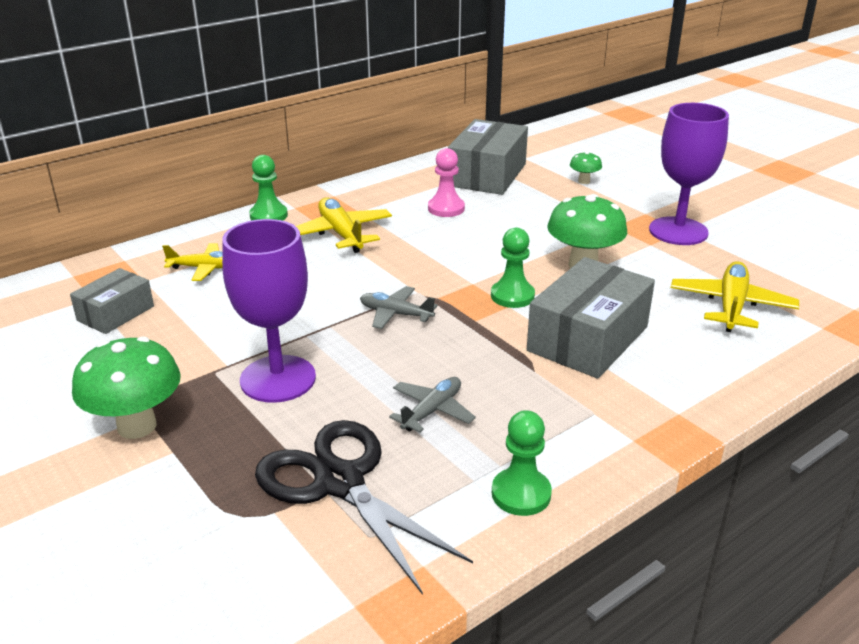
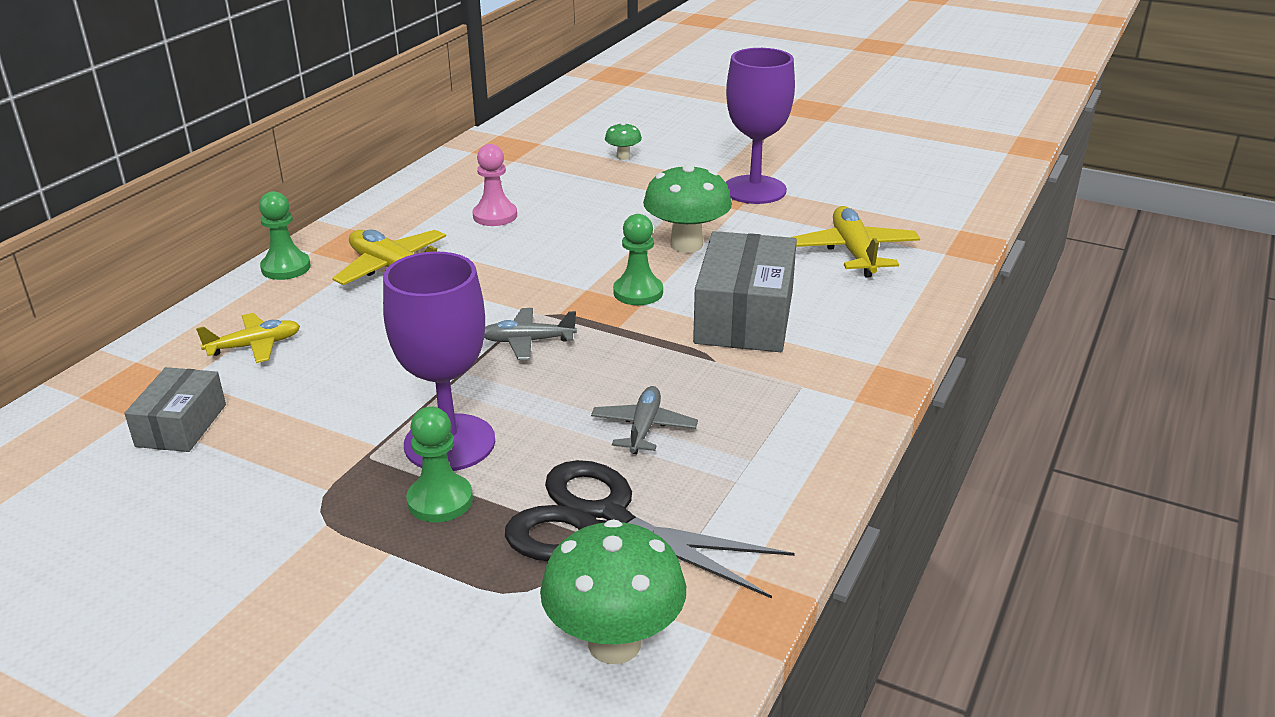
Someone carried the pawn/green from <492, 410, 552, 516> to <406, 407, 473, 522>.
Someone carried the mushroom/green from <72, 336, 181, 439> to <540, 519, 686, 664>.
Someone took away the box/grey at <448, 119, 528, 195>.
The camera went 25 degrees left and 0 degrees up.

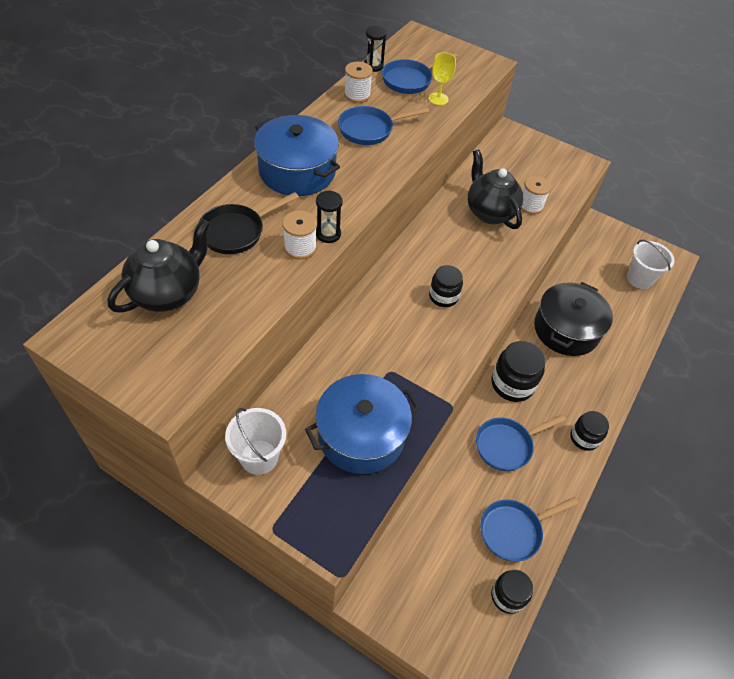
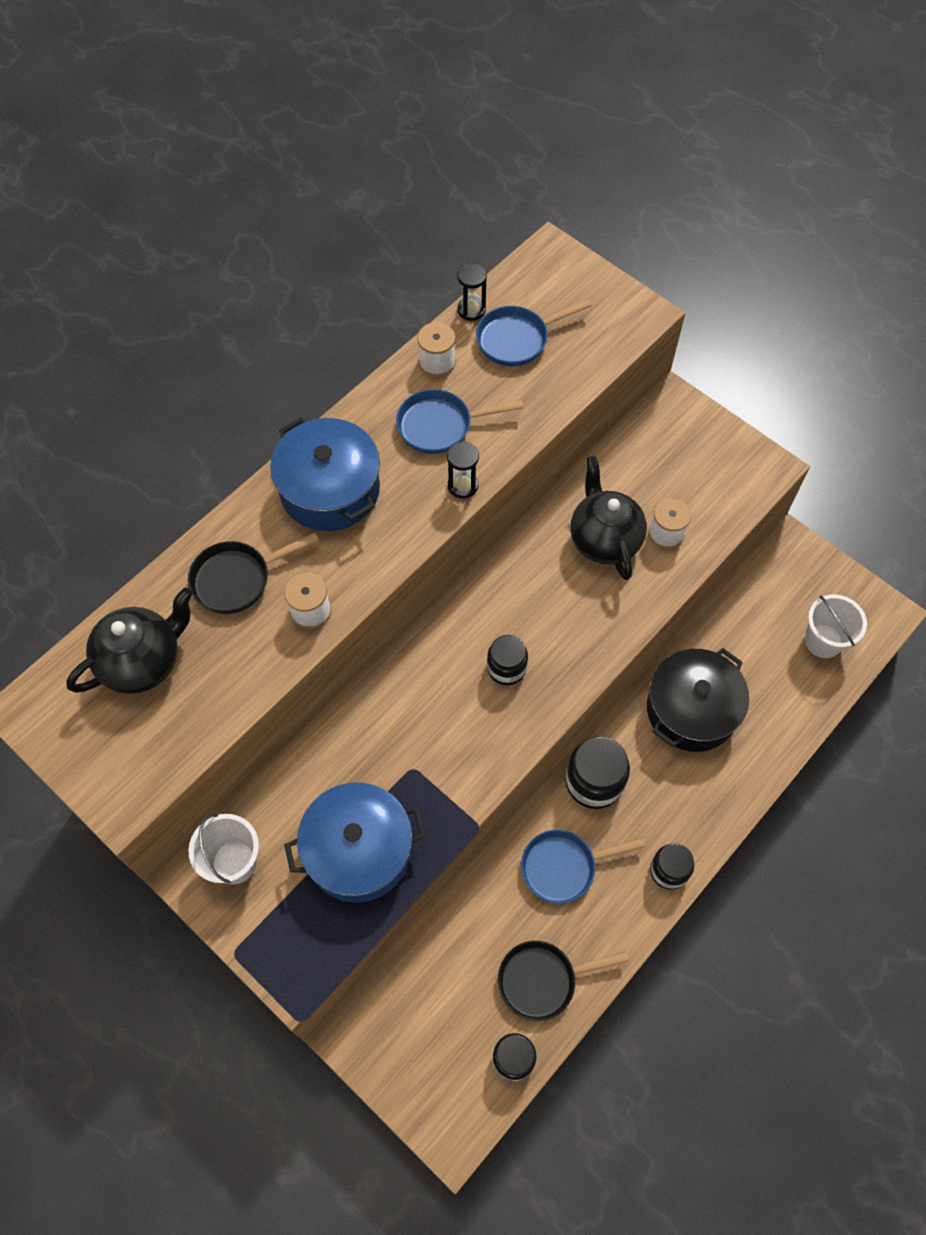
Someone carried the hourglass/black from <316, 190, 343, 243> to <447, 441, 479, 499>.
Someone repainted the pan/blue at <480, 497, 579, 561>, which became the pan/black at <498, 941, 629, 1021>.
Someone took away the goblet/yellow at <429, 52, 456, 105>.
The camera went 15 degrees right and 10 degrees up.

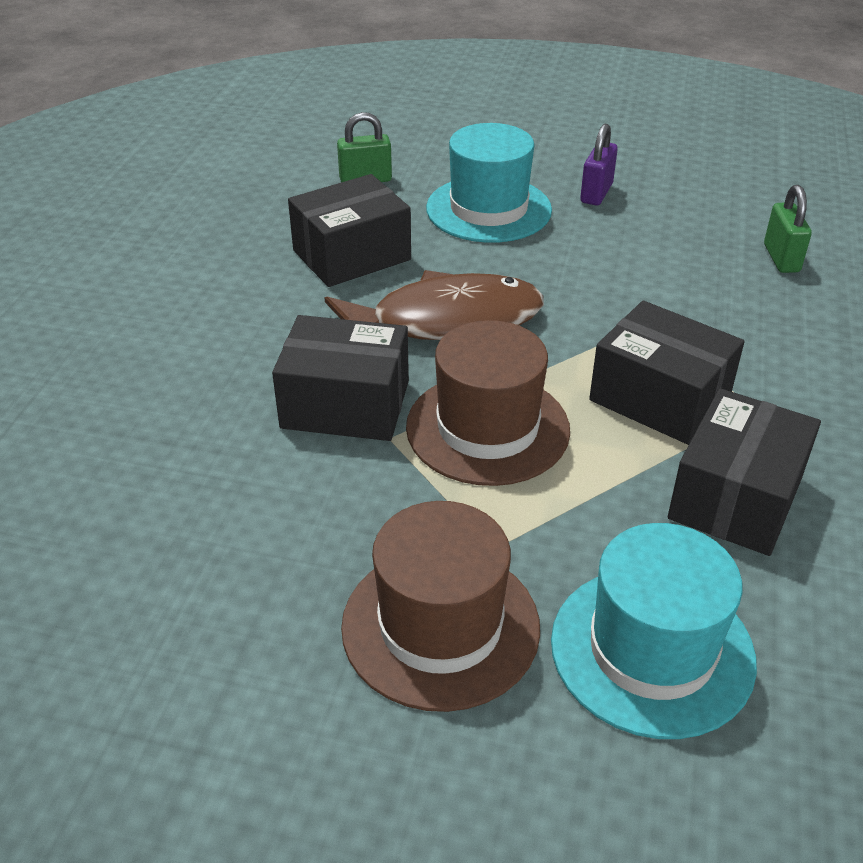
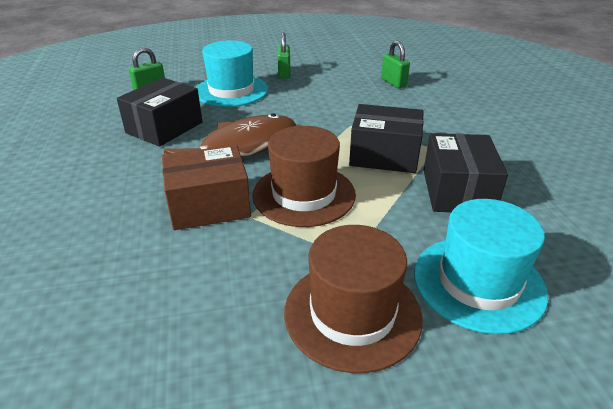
Someone repainted the box/black at <272, 315, 409, 441>, which became the box/brown at <162, 145, 251, 230>.
Someone repainted the padlock/purple at <580, 124, 618, 205>, which became the padlock/green at <277, 32, 291, 79>.
The camera went 25 degrees left and 5 degrees down.

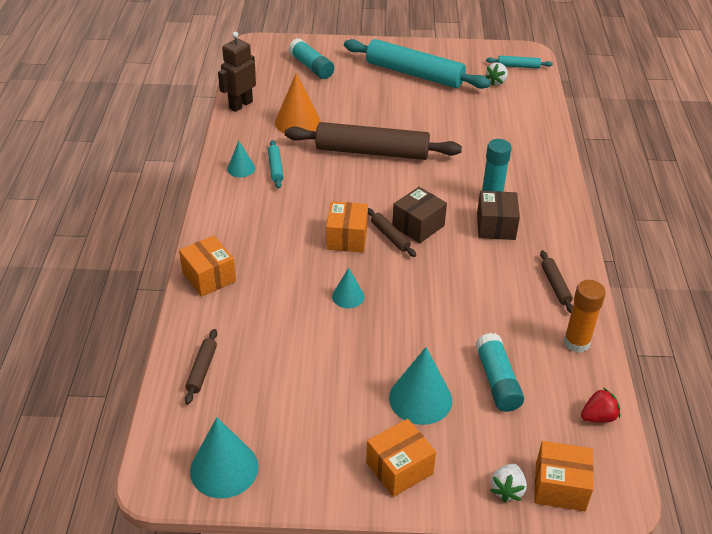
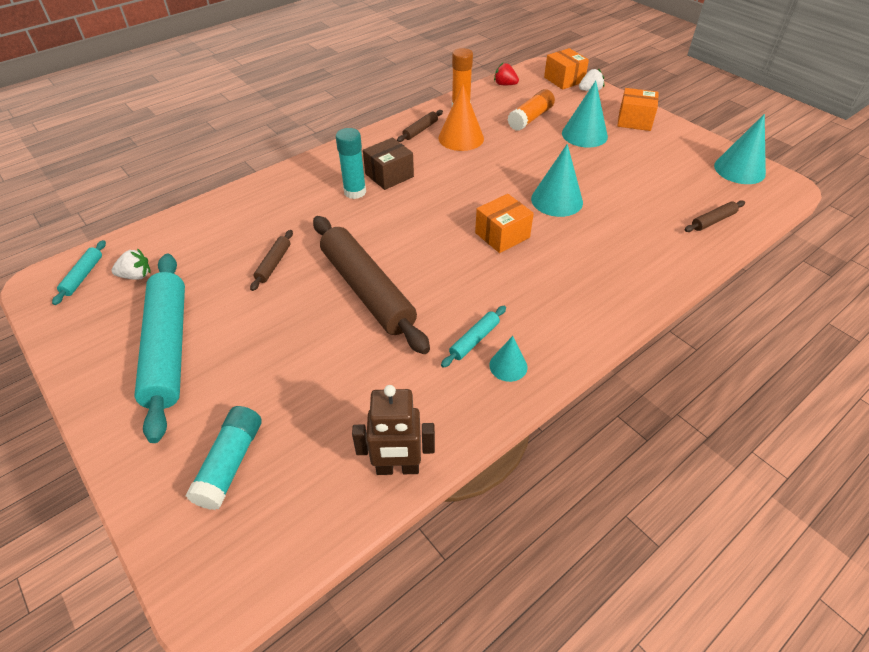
Someone rotated the rolling pin/turquoise at <486, 56, 553, 69> by 45 degrees clockwise.
Someone carried the rolling pin/brown from <368, 208, 416, 257> to <250, 230, 293, 291>.
Someone carried the cone/orange from <275, 73, 321, 134> to <438, 84, 484, 151>.
Someone repainted the glue stick/turquoise at <475, 333, 524, 412>, which became the glue stick/orange at <507, 89, 555, 131>.
Someone scaled the cone/turquoise at <332, 268, 364, 308> by 1.75.
Someone took away the box/orange at <179, 235, 236, 297>.
Someone took away the box/brown at <392, 187, 447, 244>.
The camera went 130 degrees left and 5 degrees up.

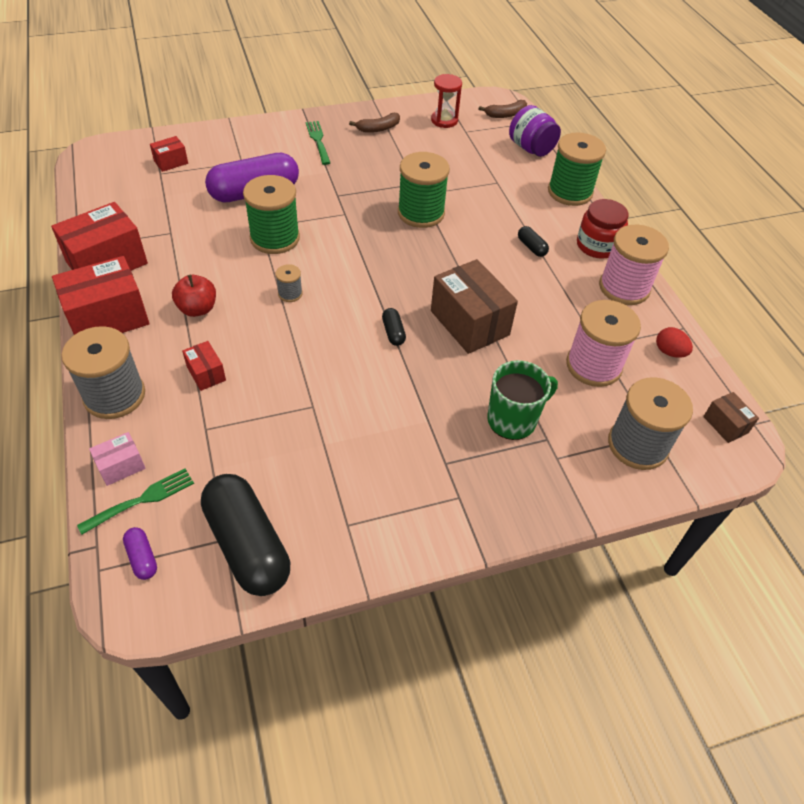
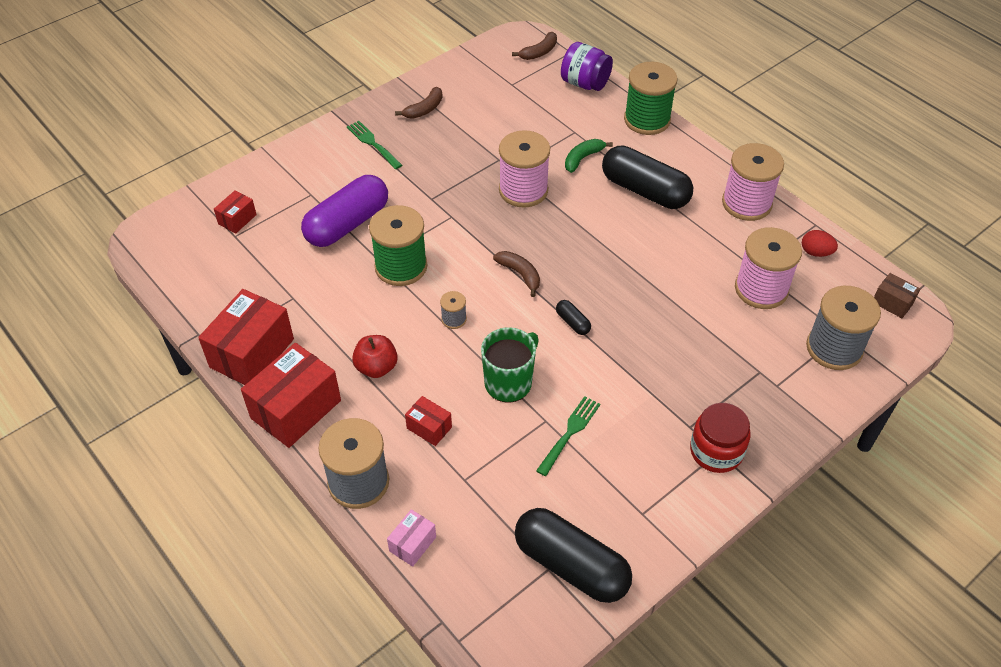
Someone carried the mug/green from <487, 360, 558, 440> to <481, 327, 539, 403>.
Someone put down the banana/brown at <493, 251, 540, 297>.
Someone repainted the spool/green at <398, 152, 450, 228>, which became the spool/pink at <499, 130, 550, 208>.
Someone carried the fork/green from <77, 469, 194, 534> to <536, 396, 600, 476>.
Someone put down the banana/green at <565, 139, 613, 173>.
Someone scaled the capsule/black at <518, 226, 549, 257> by 2.39.
Someone carried the jar/red from <577, 199, 628, 259> to <690, 403, 750, 473>.
Someone took away the capsule/purple at <123, 527, 157, 580>.
Someone took away the hourglass/red at <431, 74, 462, 128>.
Someone took away the box/brown at <431, 259, 518, 354>.
The camera went 20 degrees left and 0 degrees up.

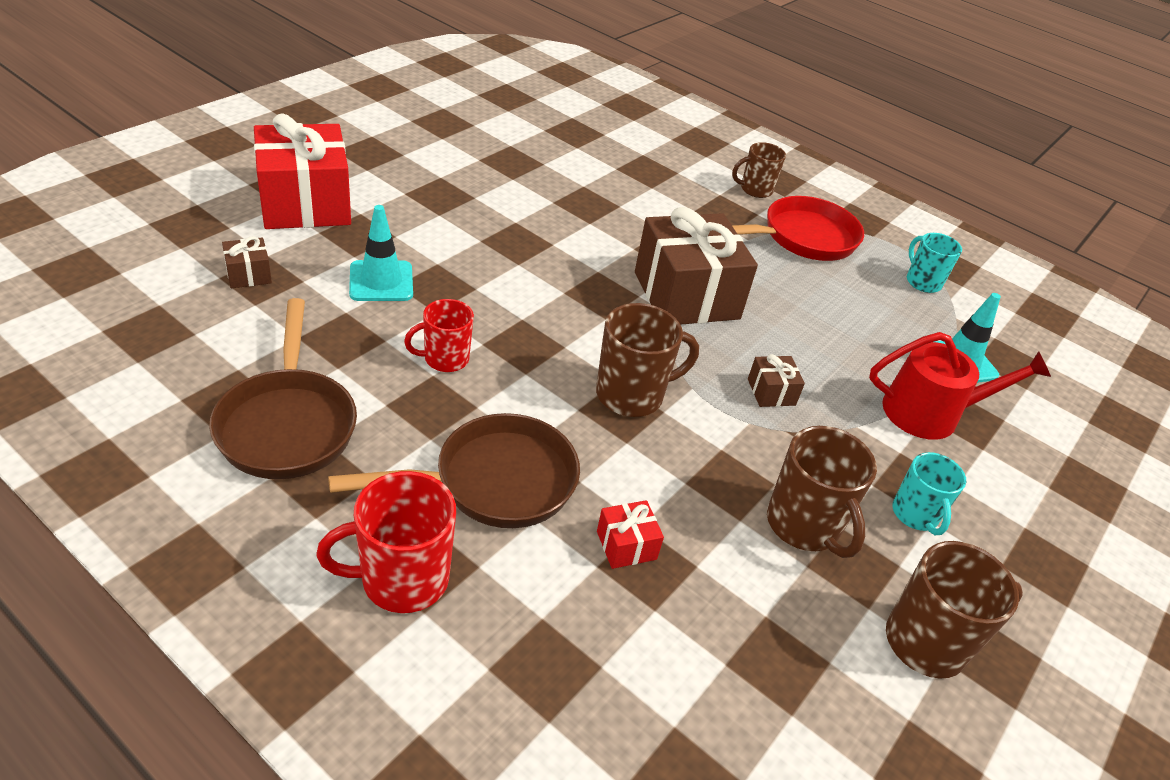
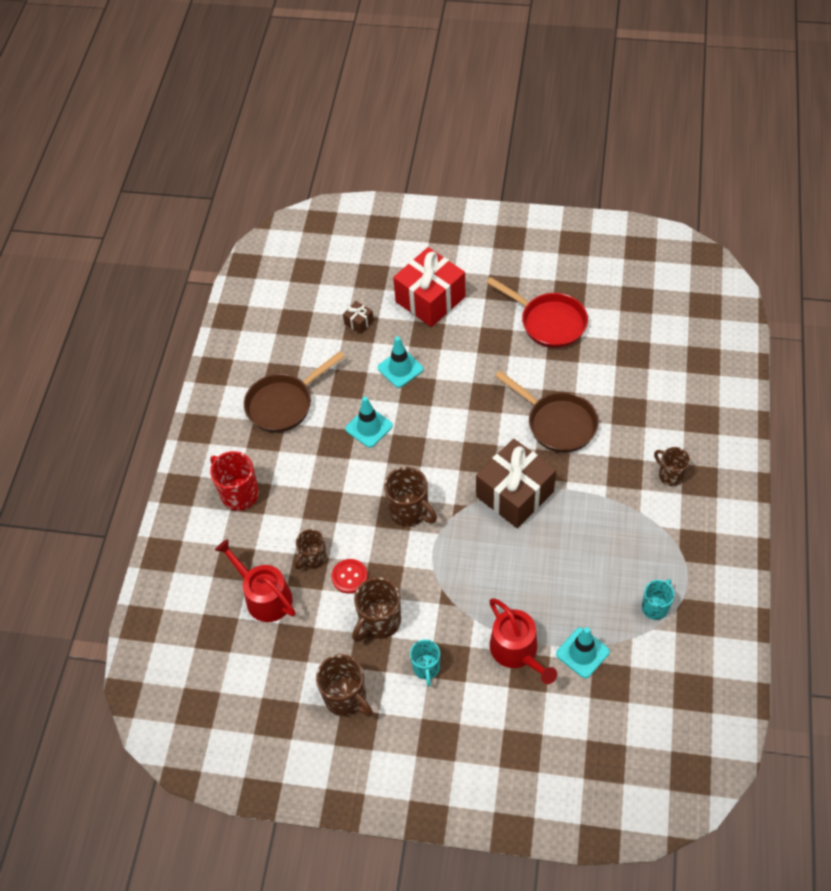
Someone put down the watering can/red at <215, 539, 296, 622>.
Someone swapped the gift/red at <597, 500, 664, 569> for the mug/brown at <294, 529, 327, 569>.
Someone put down the button/red at <332, 559, 368, 593>.
Someone swapped the mug/red at <404, 299, 474, 372> for the traffic cone/turquoise at <345, 397, 393, 448>.
Someone rotated the mug/turquoise at <892, 452, 966, 535> by 60 degrees counterclockwise.
Someone carried the pan/red from <732, 196, 864, 261> to <486, 277, 588, 348>.
Someone carried the pan/brown from <328, 413, 580, 528> to <495, 371, 598, 453>.
Someone took away the gift/brown at <748, 354, 805, 407>.
The camera went 70 degrees right and 15 degrees up.

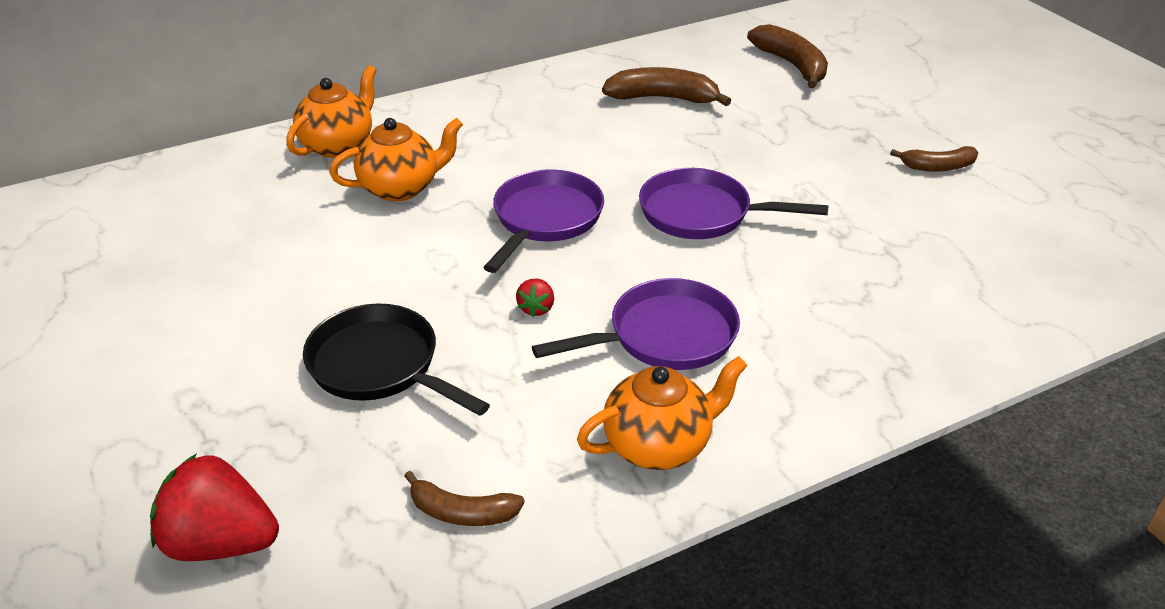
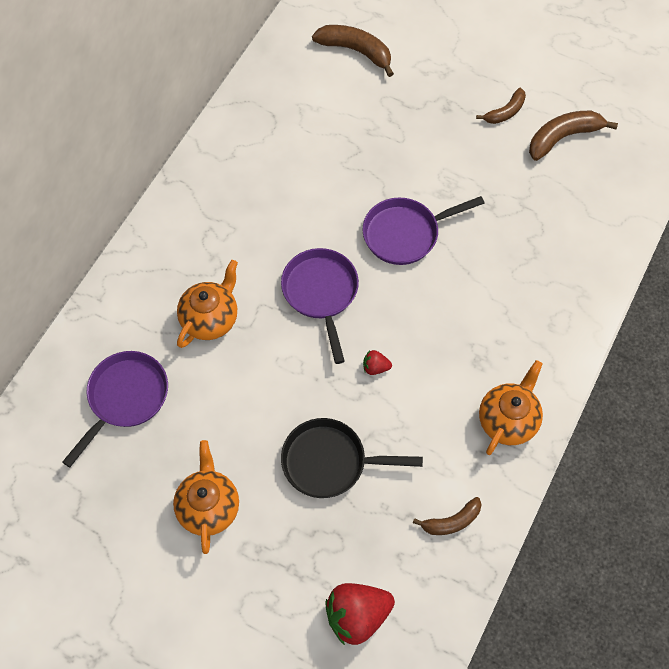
Someone carried the pan/purple from <532, 278, 740, 370> to <62, 351, 168, 467>.
Someone carried the teapot/orange from <286, 65, 376, 158> to <173, 440, 239, 554>.
Someone rotated the strawberry/red at <516, 279, 554, 317> by 120 degrees clockwise.
Someone carried the banana/brown from <602, 67, 732, 106> to <529, 111, 618, 161>.
The camera went 35 degrees left and 25 degrees up.

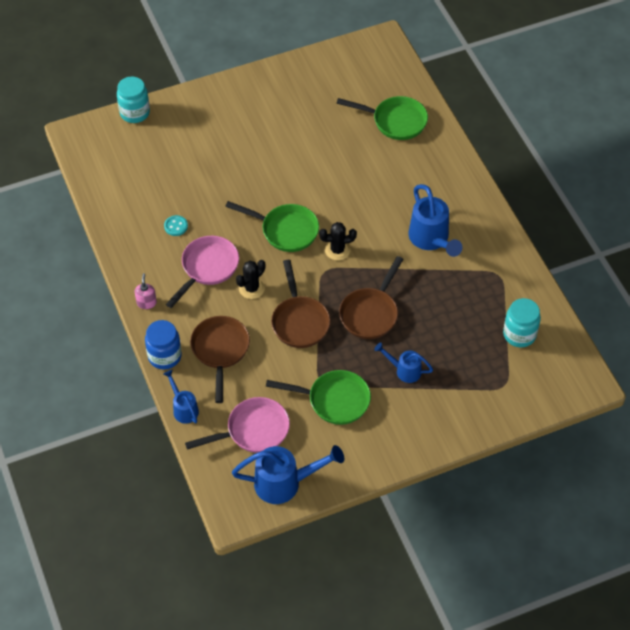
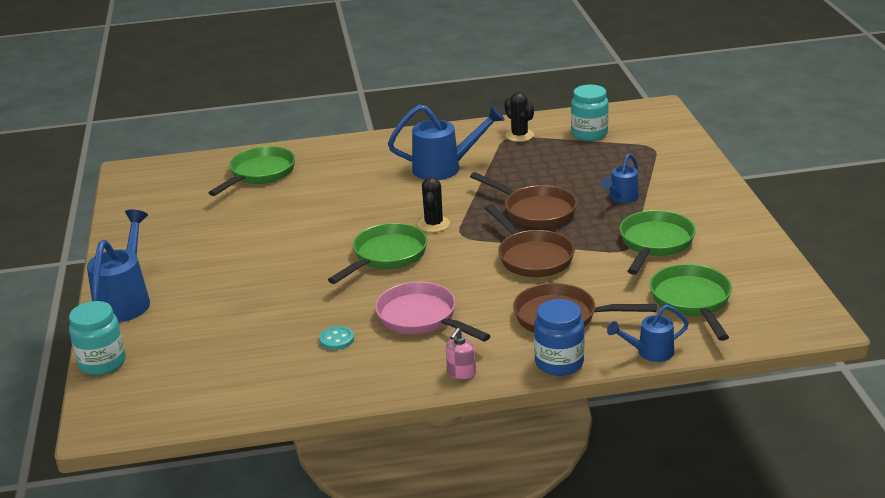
Someone carried the watering can/blue from <232, 445, 344, 504> to <87, 210, 150, 323>.
Someone rotated the soap dispenser/pink at <135, 273, 157, 309> by 75 degrees counterclockwise.
Someone rotated the pan/brown at <271, 260, 330, 348> by 60 degrees clockwise.
Someone carried the cactus/black from <236, 260, 265, 299> to <505, 92, 534, 142>.
Someone repainted the pan/pink at <185, 397, 290, 453>, which became the pan/green at <650, 264, 732, 341>.
The camera went 75 degrees left and 25 degrees down.

